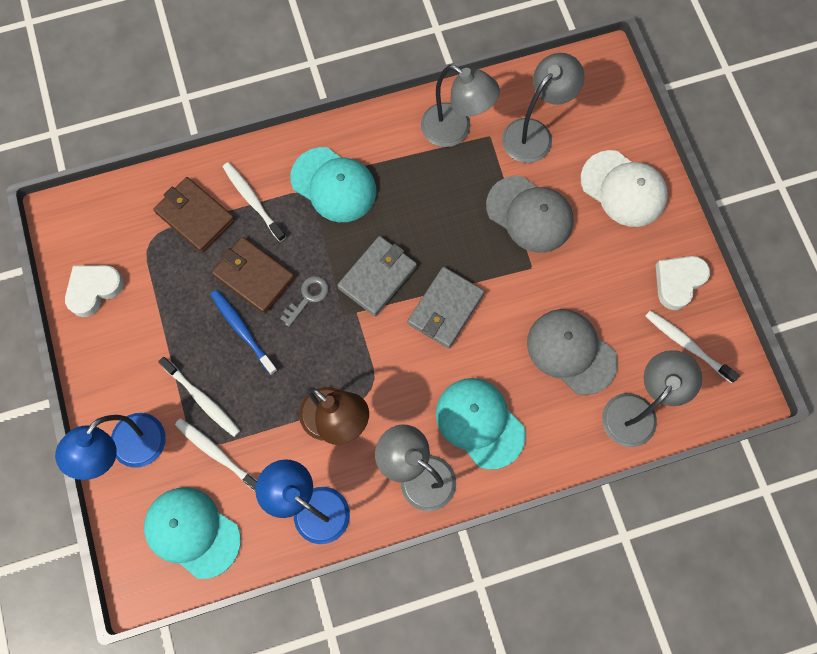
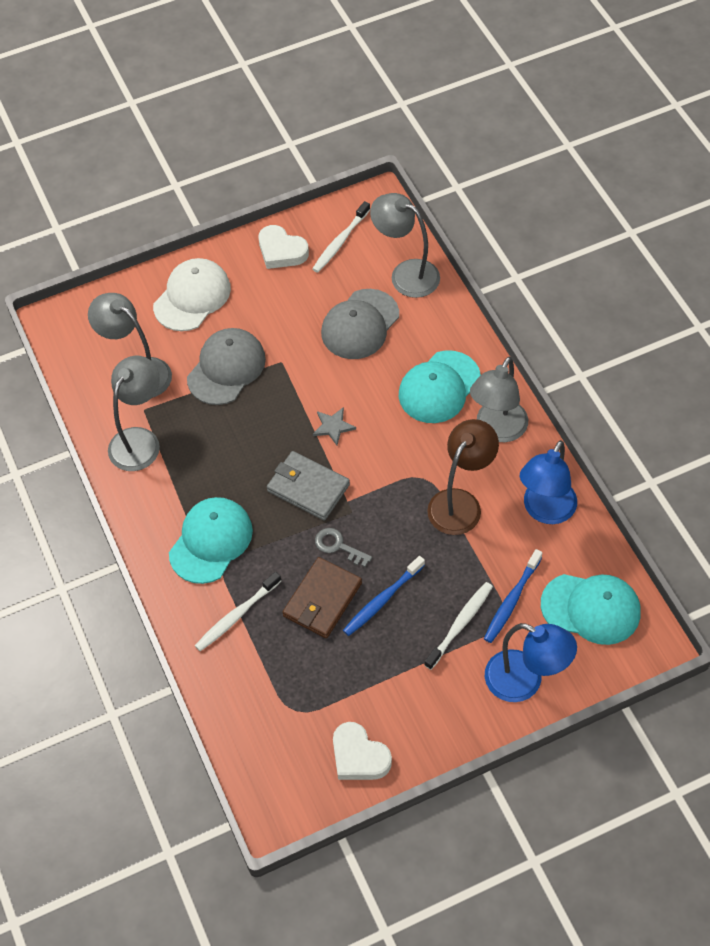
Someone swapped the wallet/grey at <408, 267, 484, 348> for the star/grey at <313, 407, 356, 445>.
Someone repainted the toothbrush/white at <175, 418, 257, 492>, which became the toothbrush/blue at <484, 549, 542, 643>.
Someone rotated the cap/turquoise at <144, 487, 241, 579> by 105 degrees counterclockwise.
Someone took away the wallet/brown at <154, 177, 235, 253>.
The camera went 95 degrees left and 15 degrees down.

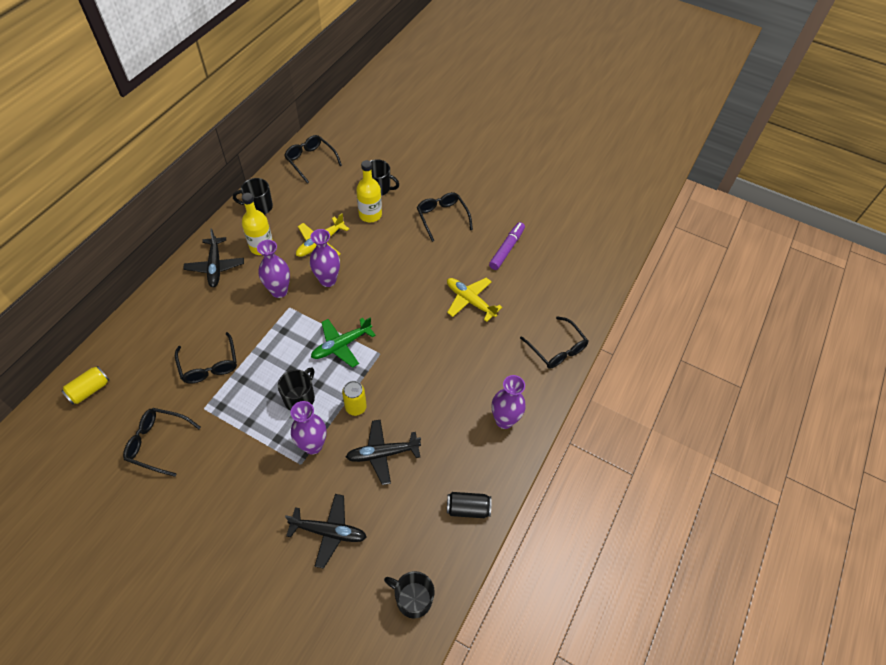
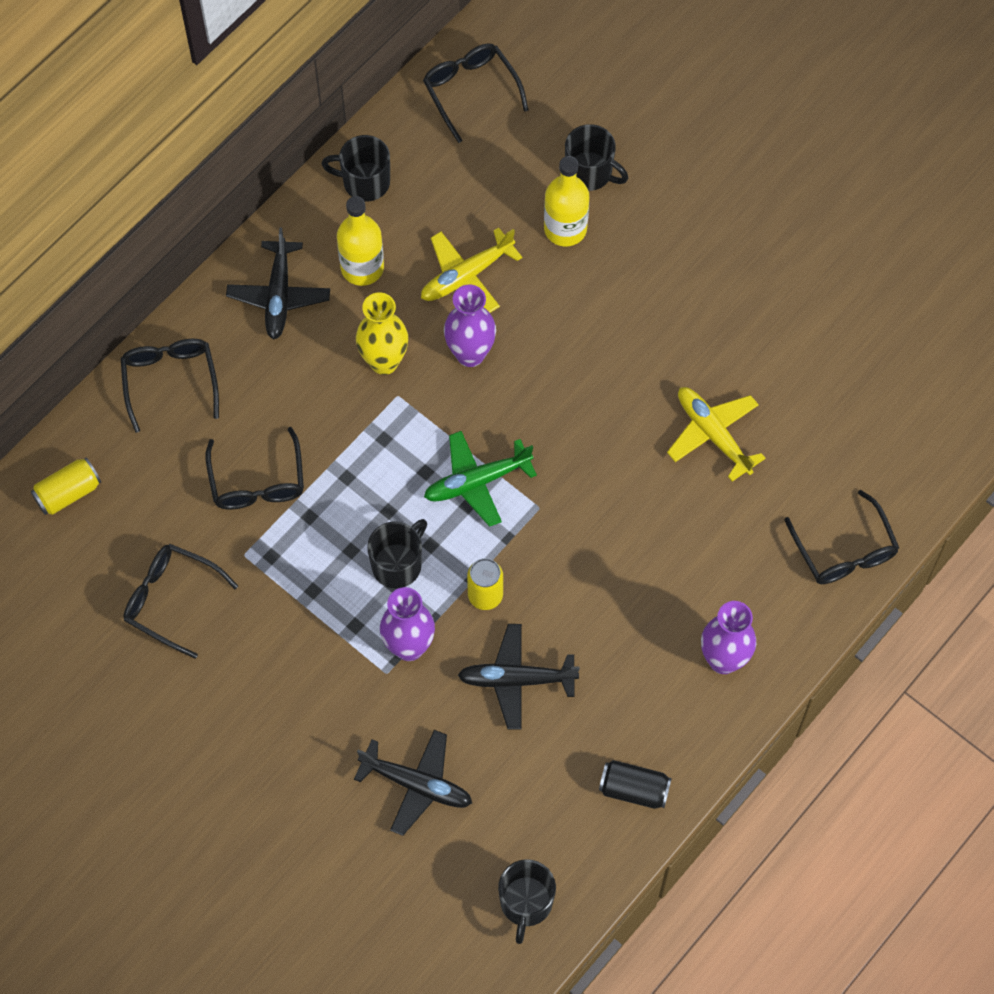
Someone carried the glasses/black from <417, 192, 473, 242> to <120, 339, 219, 433>.
Someone repainted the vase/purple at <257, 240, 290, 298>, which became the vase/yellow at <356, 292, 408, 375>.
Someone rotated the mug/black at <384, 571, 435, 619> by 120 degrees counterclockwise.
Someone took away the marker/purple at <489, 222, 525, 270>.
The camera went 15 degrees right and 10 degrees up.

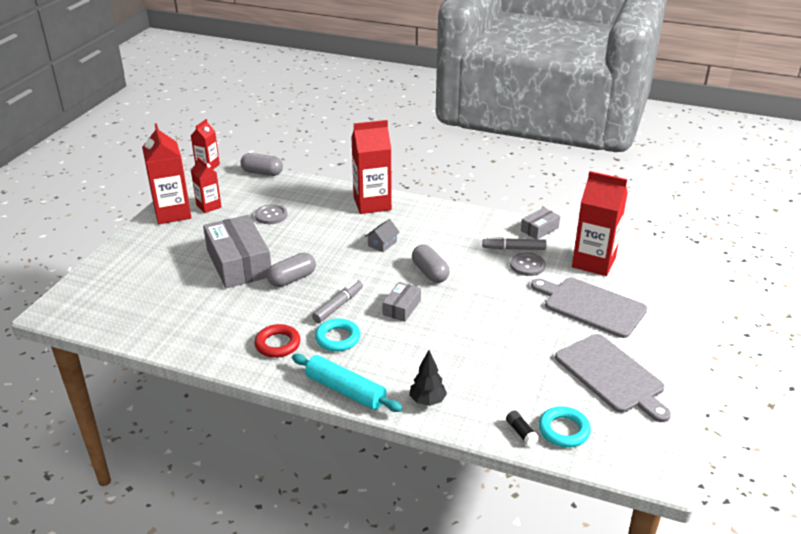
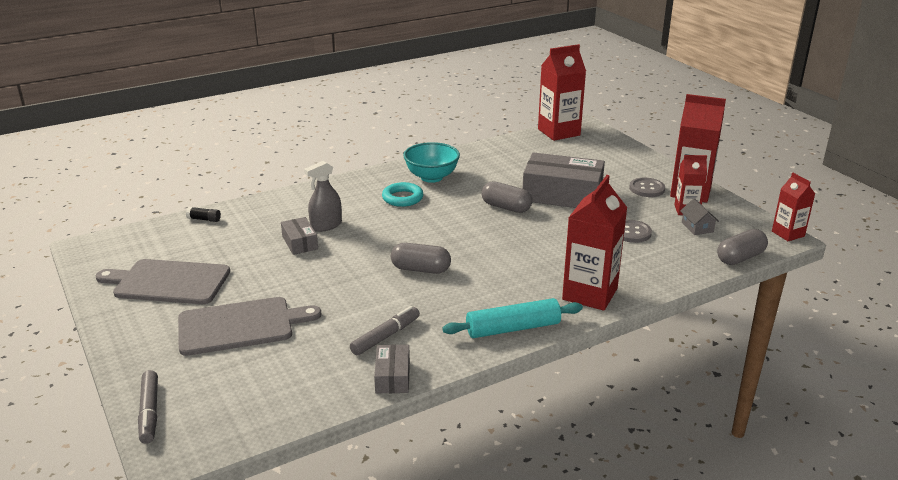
Someone carried the marker/grey from <312, 280, 363, 323> to <138, 370, 158, 444>.
Someone carried the box/grey from <382, 282, 421, 322> to <281, 217, 318, 255>.
Someone put down the spray bottle/grey at <304, 161, 342, 232>.
Someone swapped the ring/red at <254, 324, 301, 358> for the bowl/turquoise at <403, 142, 460, 183>.
Someone carried the rolling pin/turquoise from <292, 354, 403, 412> to <442, 298, 583, 338>.
Someone rotated the capsule/grey at <267, 253, 316, 287> by 60 degrees counterclockwise.
Someone carried the carton/red from <572, 171, 628, 276> to <538, 44, 586, 141>.
Someone carried the button/grey from <510, 253, 546, 276> to <629, 178, 665, 197>.
Someone carried the house/grey from <365, 219, 399, 252> to <680, 198, 719, 235>.
Someone took away the tree/black at <409, 350, 447, 406>.
Someone took away the ring/turquoise at <539, 407, 591, 447>.
The camera went 130 degrees right and 5 degrees down.

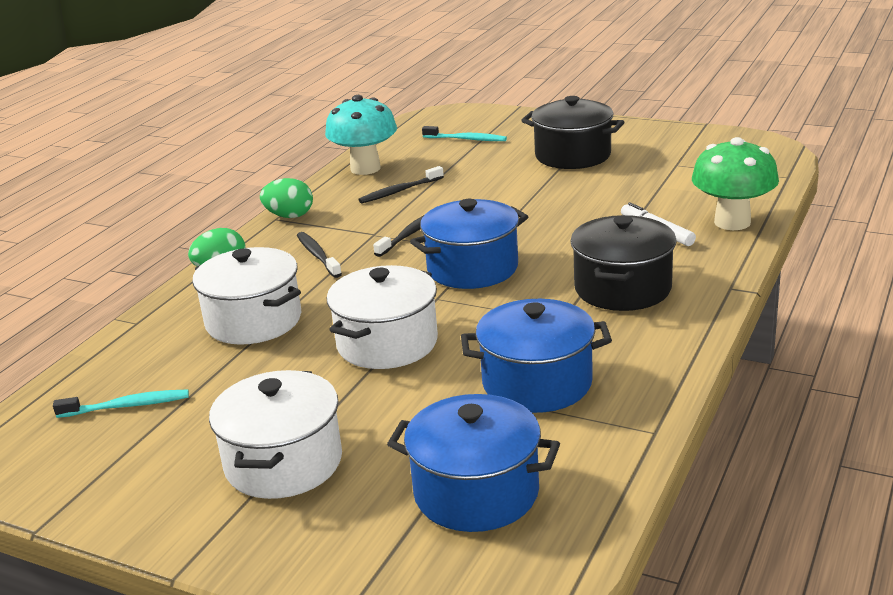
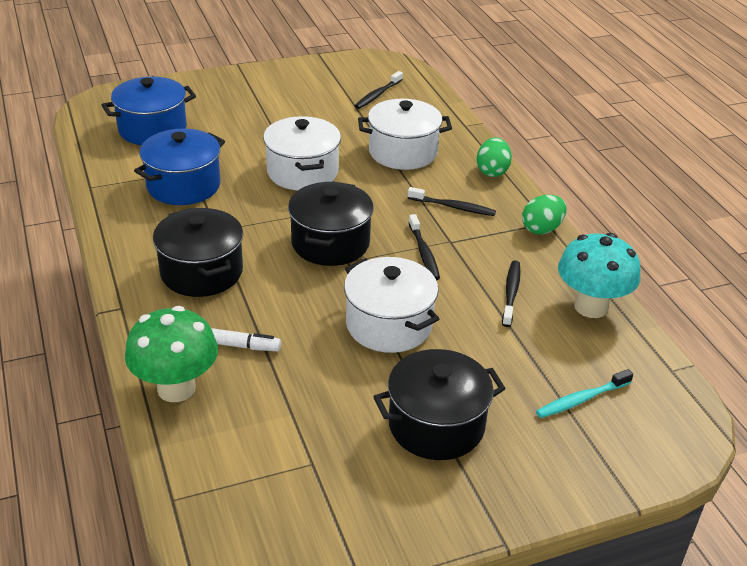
Someone repainted the pot/blue at <410, 199, 528, 289>, which became the pot/black at <288, 182, 374, 266>.
Someone carried the pot/white from <209, 370, 342, 499> to <344, 257, 439, 353>.
Someone repainted the toothbrush/turquoise at <53, 389, 189, 418>, which became the toothbrush/black at <355, 71, 403, 109>.
The camera went 130 degrees right and 10 degrees up.

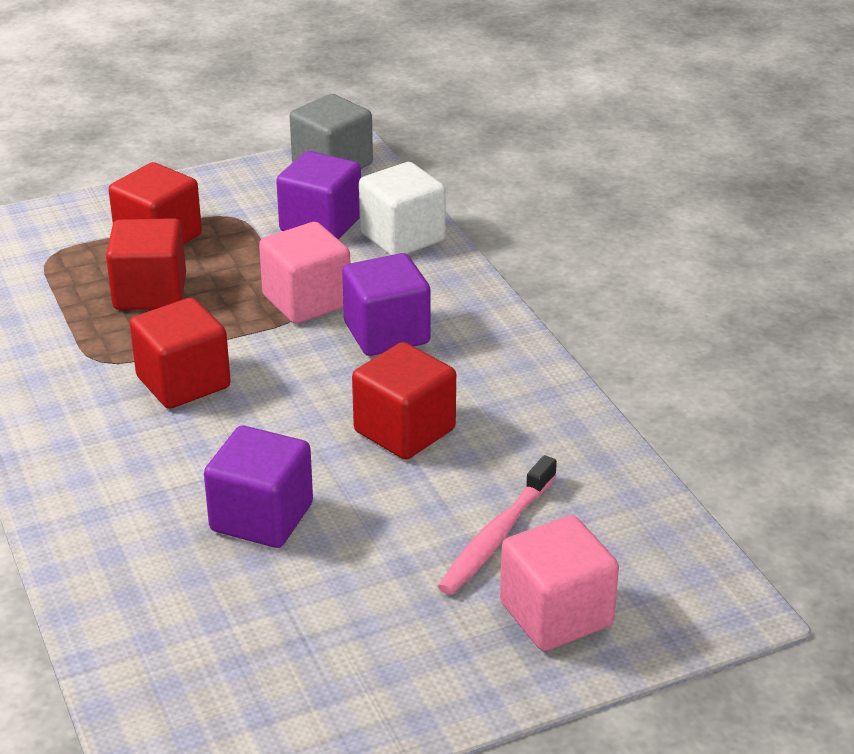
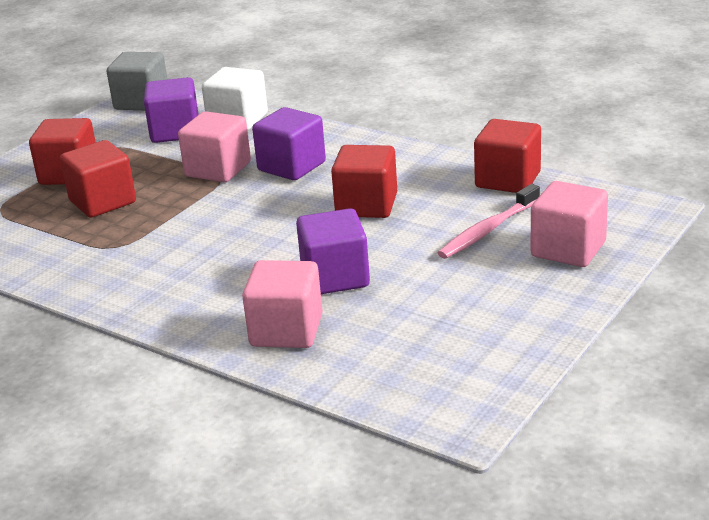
Someone put down the cube/pink at <242, 260, 323, 348>.
Someone rotated the toothbrush/pink at <438, 455, 557, 595> by 45 degrees clockwise.
Someone carried the cube/red from <130, 298, 231, 409> to <474, 119, 541, 193>.
The camera went 30 degrees left and 5 degrees down.

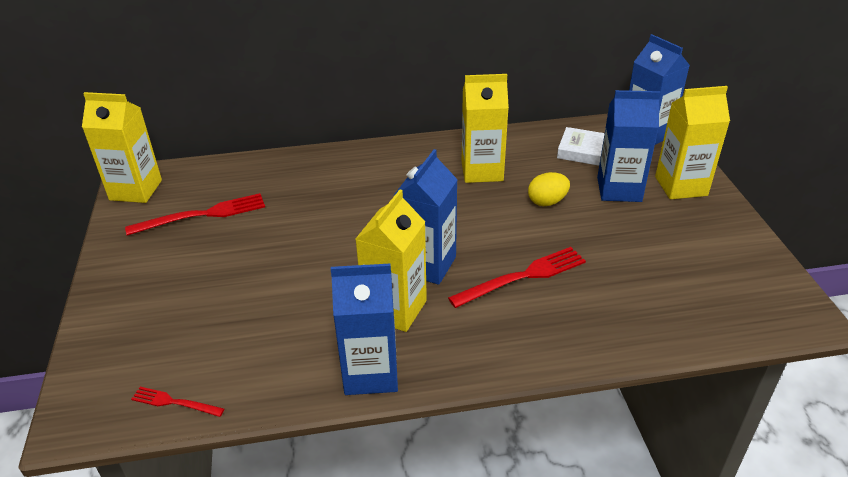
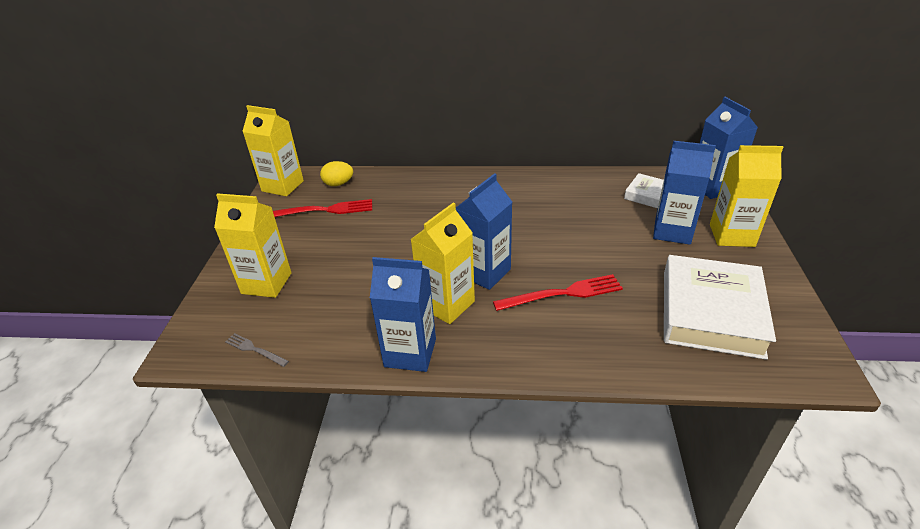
Someone carried the carton/yellow from <462, 74, 509, 183> to <214, 193, 292, 298>.
Someone repainted the fork/red at <131, 387, 224, 417>, which became the fork/grey at <225, 333, 289, 367>.
Someone carried the egg/yellow from <528, 172, 570, 206> to <320, 161, 353, 186>.
Someone put down the book/white at <664, 255, 776, 360>.
The camera went 15 degrees right and 0 degrees up.

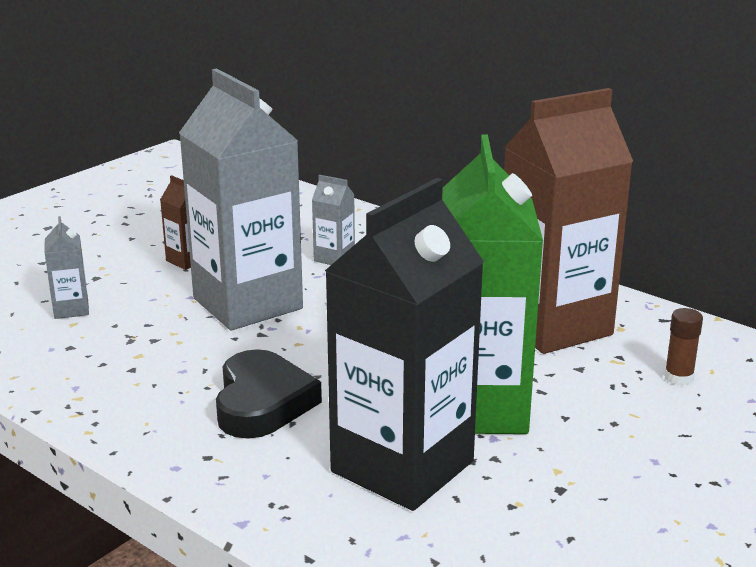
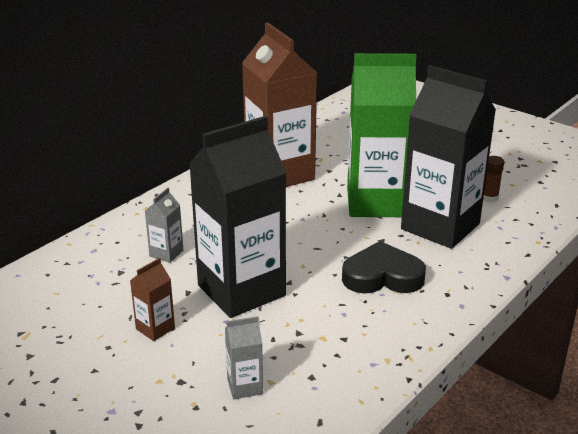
Someone repainted the carton/grey at <179, 69, 303, 330>, which became the carton/black at <189, 116, 286, 318>.
Someone carried the glue stick/brown from <664, 308, 703, 385> to <483, 156, 504, 202>.
The camera went 90 degrees left and 5 degrees up.

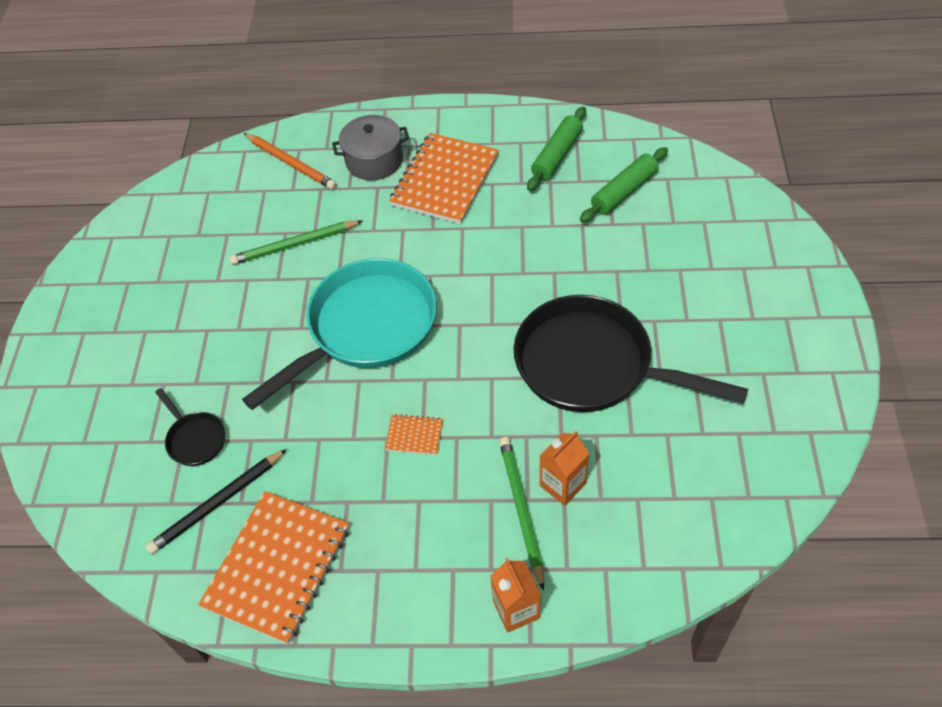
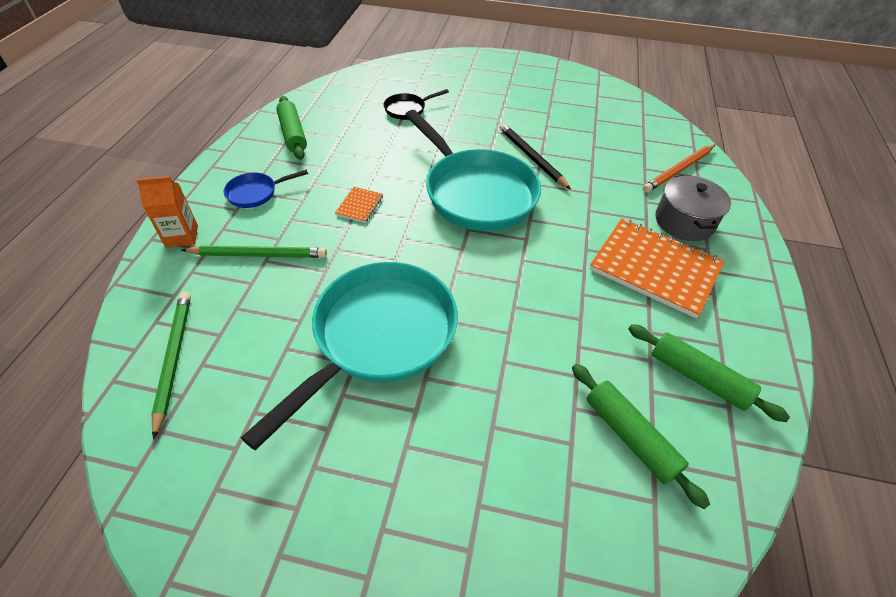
Someone carried the pencil/green from <229, 220, 362, 265> to <151, 292, 191, 440>.
Someone put down the pan/blue at <223, 170, 308, 208>.
Someone repainted the pan/black at <514, 295, 748, 412>, which became the pan/turquoise at <241, 262, 458, 450>.
Someone swapped the notebook/orange at <198, 491, 349, 644> for the rolling pin/green at <276, 96, 307, 160>.
Someone carried the pencil/black from <146, 449, 287, 554> to <499, 123, 571, 189>.
Someone took away the carton/orange at <540, 431, 590, 506>.
The camera went 95 degrees right and 5 degrees down.

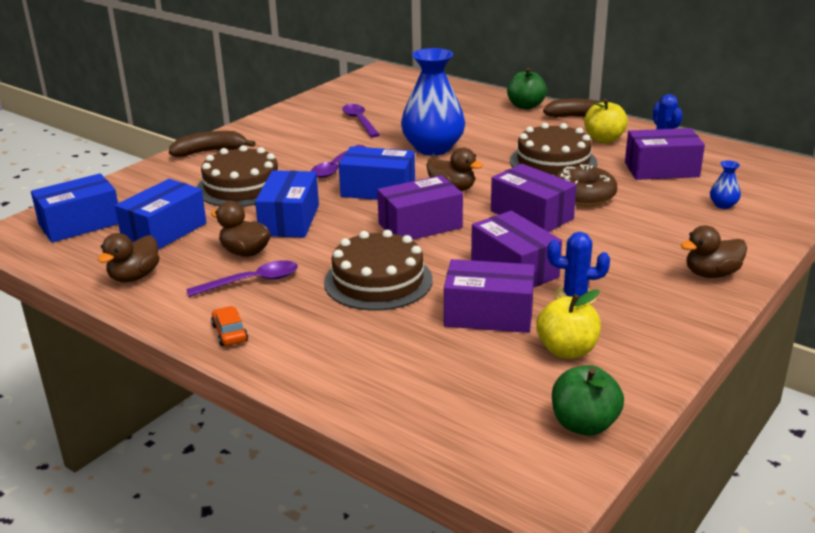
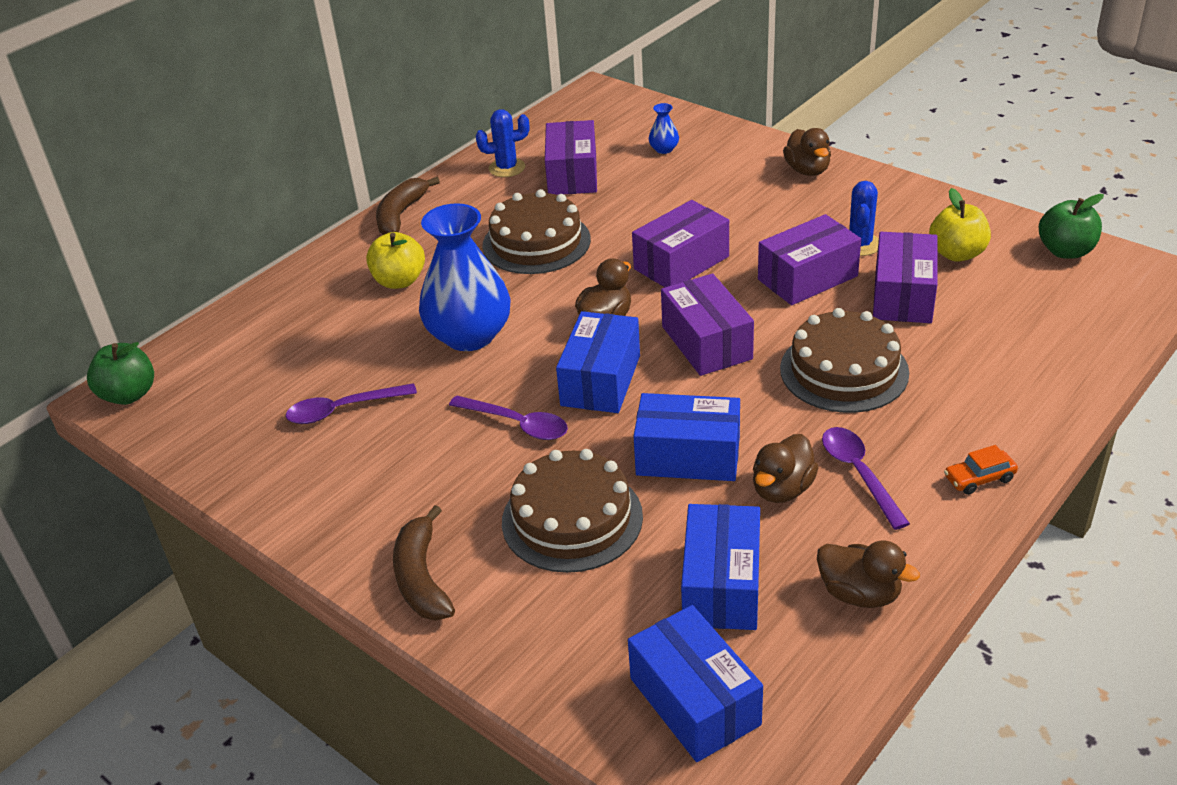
Someone carried the apple/green from <507, 68, 547, 109> to <87, 342, 154, 405>.
Someone carried the apple/yellow from <584, 99, 628, 143> to <366, 232, 425, 289>.
Someone rotated the box/blue at <115, 179, 207, 250> by 60 degrees clockwise.
Someone took away the donut/brown at <555, 165, 617, 206>.
The camera went 85 degrees left and 10 degrees up.

